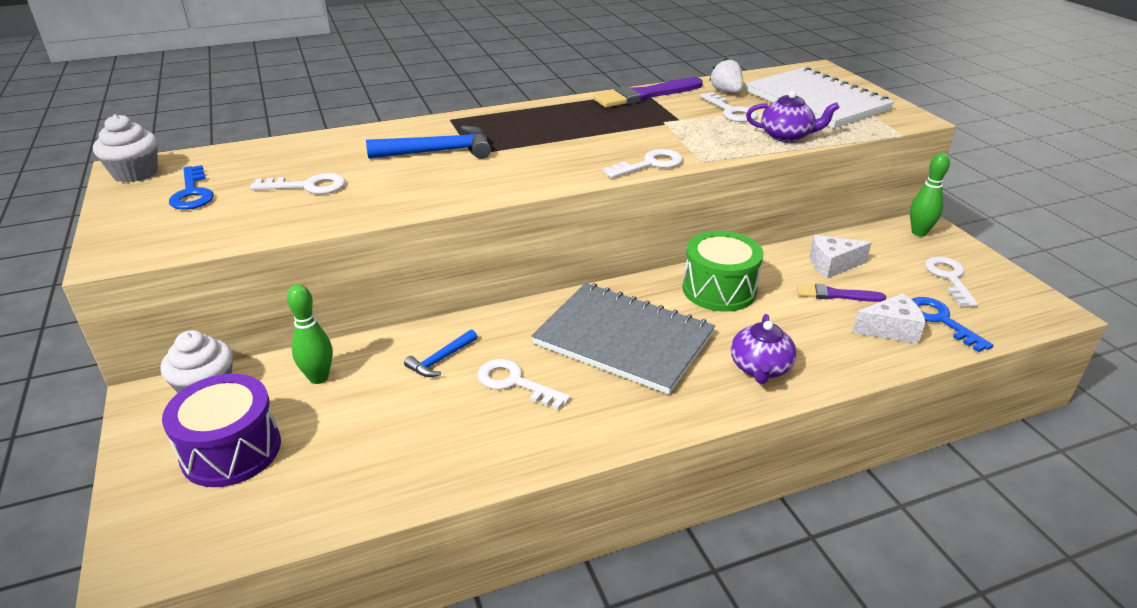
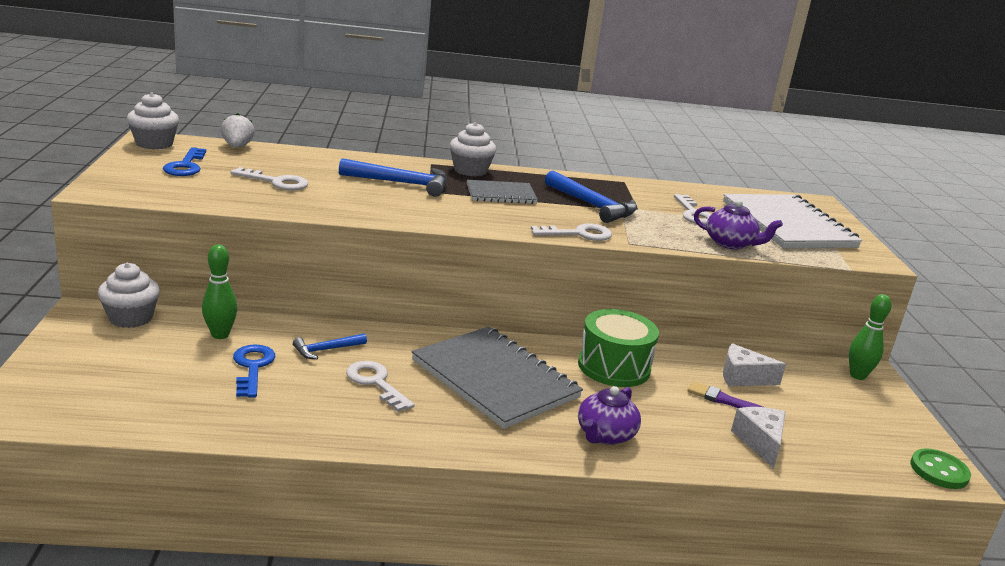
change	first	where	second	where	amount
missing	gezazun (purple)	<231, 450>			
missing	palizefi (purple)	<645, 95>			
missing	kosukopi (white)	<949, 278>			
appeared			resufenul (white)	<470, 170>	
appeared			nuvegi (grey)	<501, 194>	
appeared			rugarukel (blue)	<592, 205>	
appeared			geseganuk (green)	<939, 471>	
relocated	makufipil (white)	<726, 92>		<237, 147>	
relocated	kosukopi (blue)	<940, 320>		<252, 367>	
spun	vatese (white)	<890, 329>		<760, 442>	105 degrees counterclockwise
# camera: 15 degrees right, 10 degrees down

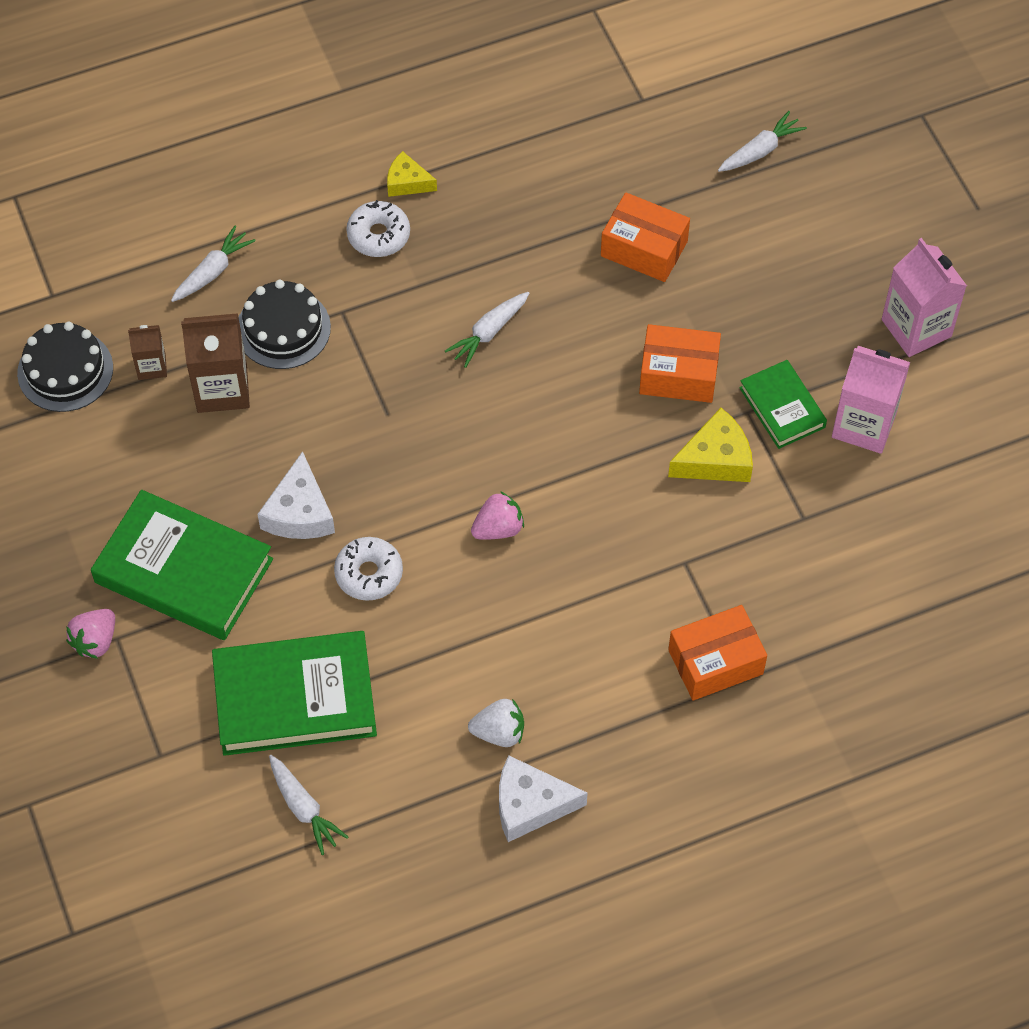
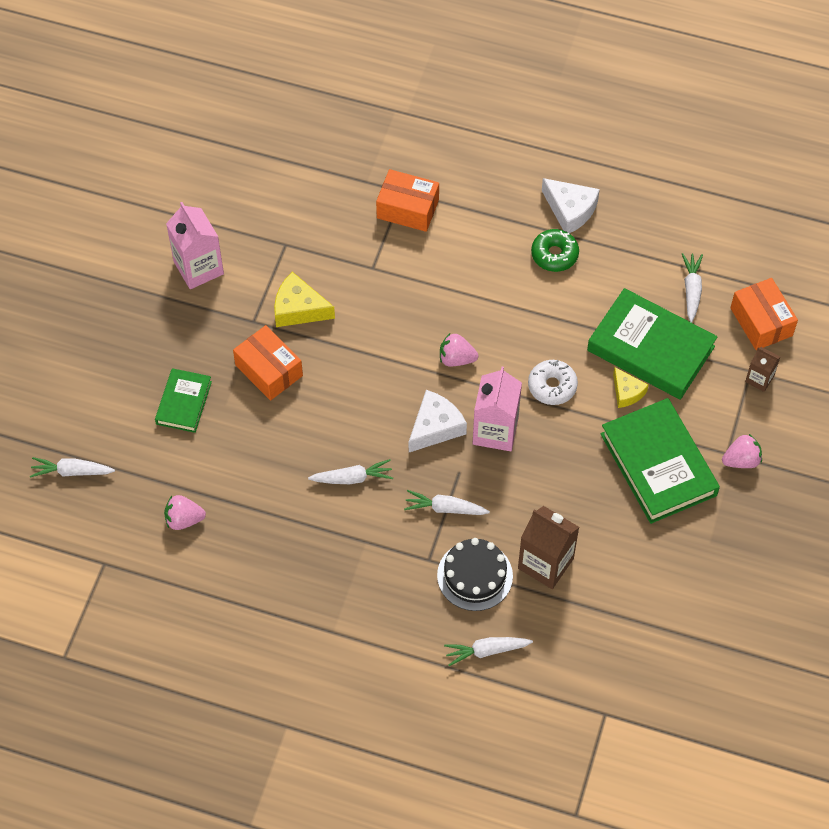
change	first	where	second	where	amount
missing	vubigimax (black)	<65, 370>			
missing	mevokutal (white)	<378, 235>			
appeared			makufipil (pink)	<184, 519>	
appeared			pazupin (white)	<445, 508>	
relocated	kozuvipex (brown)	<151, 366>		<759, 379>	
relocated	vatese (white)	<299, 512>		<435, 427>	
relocated	vatese (yellow)	<407, 182>		<627, 392>	
relocated	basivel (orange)	<644, 248>		<761, 322>	
relocated	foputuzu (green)	<782, 407>		<184, 403>	
relocated	kozuvipex (pink)	<916, 328>		<495, 431>	
exchanged	makufipil (white)	<499, 732>	mevokutal (green)	<554, 254>	
# camera: 140 degrees left, 0 degrees up

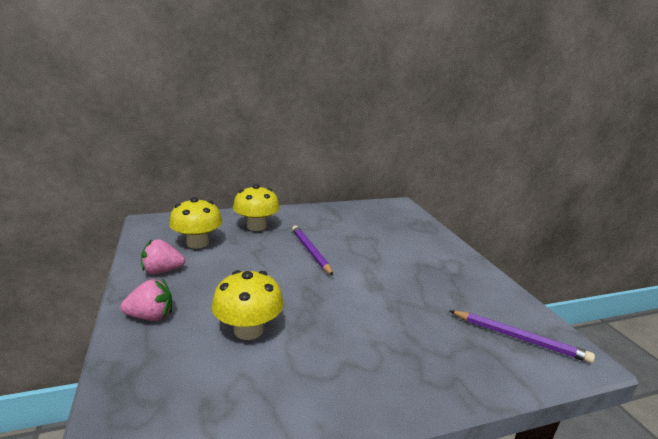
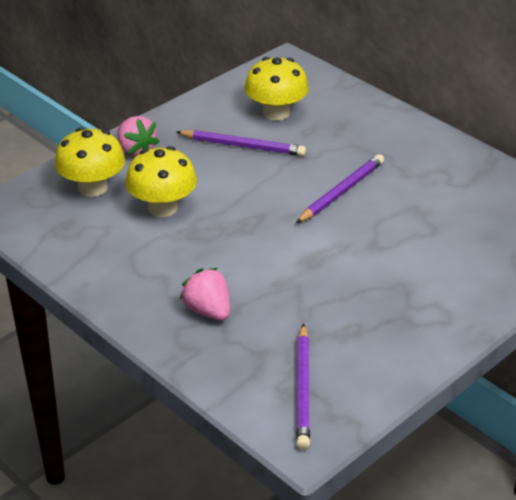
change	first	where	second	where	amount
appeared			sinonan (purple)	<243, 146>	
relocated	makufipil (pink)	<162, 271>		<208, 311>	
relocated	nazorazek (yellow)	<256, 226>		<92, 187>	
# camera: 65 degrees right, 15 degrees up

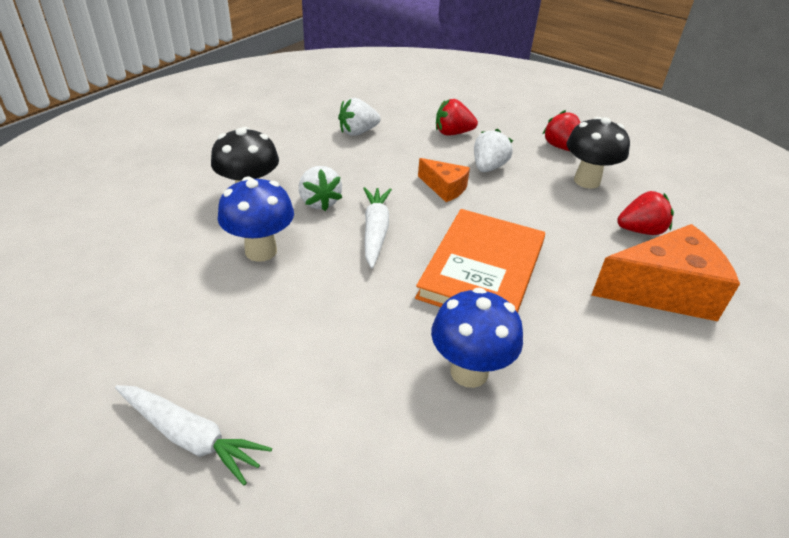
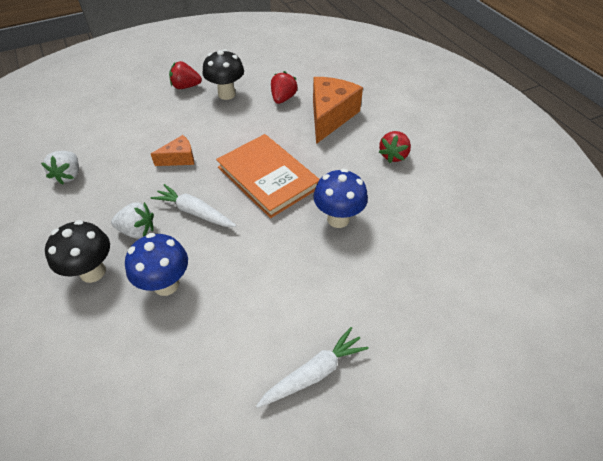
change	first	where	second	where	amount
missing	makufipil (white)	<488, 167>			
relocated	makufipil (red)	<452, 133>		<393, 155>	
# camera: 60 degrees left, 10 degrees up

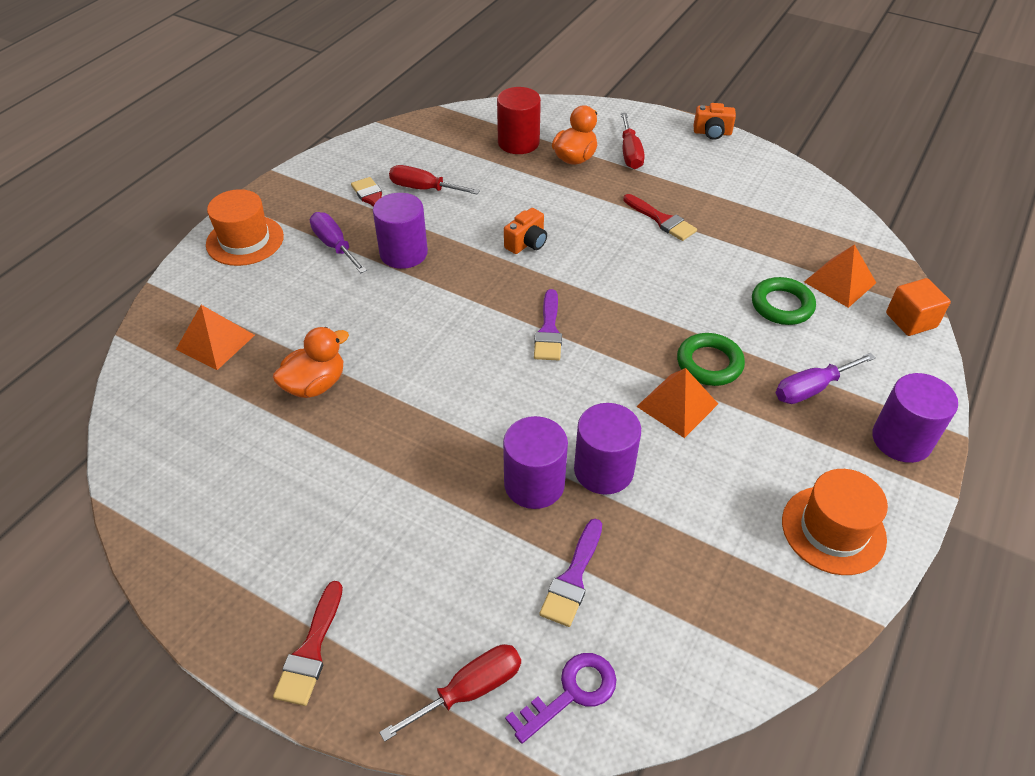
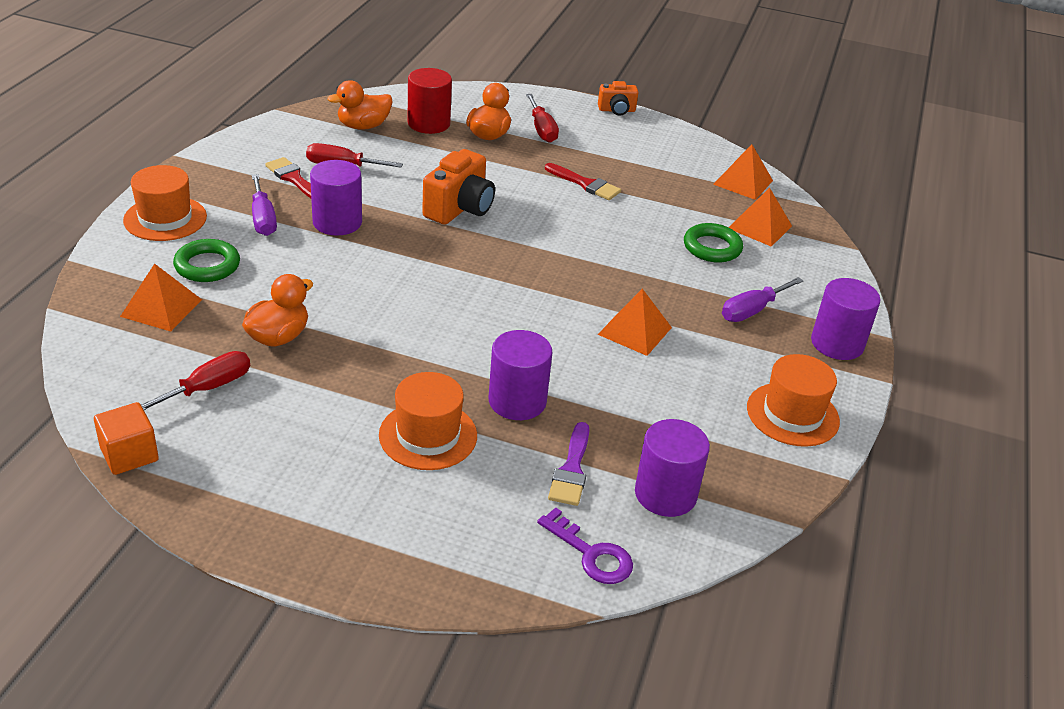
change	first	where	second	where	amount
missing	palizefi (red)	<311, 650>			
missing	palizefi (purple)	<549, 330>			
appeared			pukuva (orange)	<363, 126>	
appeared			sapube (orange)	<428, 435>	
appeared			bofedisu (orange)	<743, 182>	
relocated	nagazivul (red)	<470, 690>		<208, 388>	
relocated	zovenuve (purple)	<603, 470>		<665, 494>	
relocated	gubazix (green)	<709, 363>		<207, 266>	
relocated	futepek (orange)	<911, 320>		<129, 455>	
spun	nagazivul (purple)	<334, 245>		<263, 219>	150 degrees counterclockwise
spun	kosukopi (purple)	<571, 693>		<591, 554>	90 degrees clockwise
size	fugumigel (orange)	<527, 243>		<459, 208>	x1.70
# camera: 15 degrees left, 10 degrees down

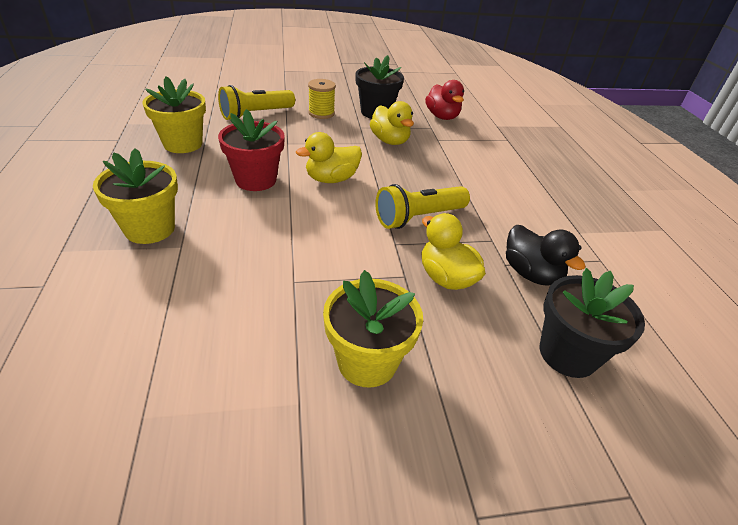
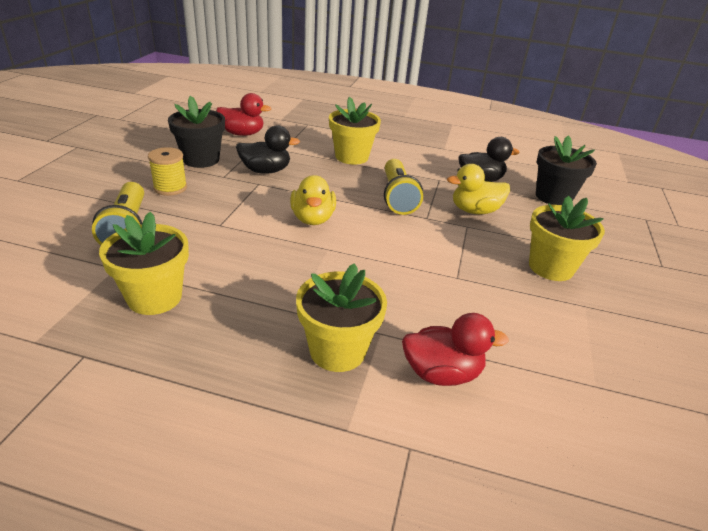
change	first	where	second	where	amount
missing	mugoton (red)	<256, 180>			
appeared			mugoton (yellow)	<351, 157>	
appeared			pukuva (red)	<441, 373>	
colour	pukuva (yellow)	<390, 141>	pukuva (black)	<265, 171>	
# camera: 65 degrees left, 5 degrees down

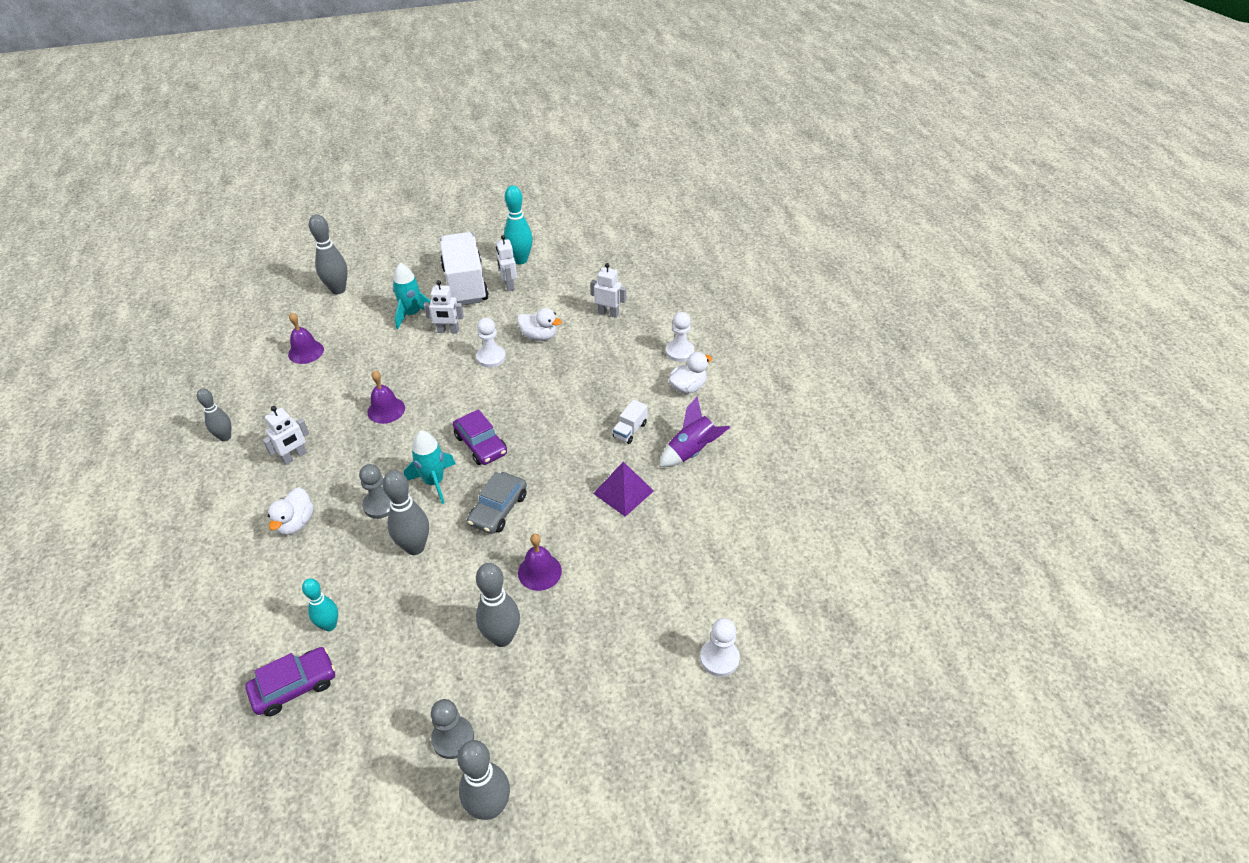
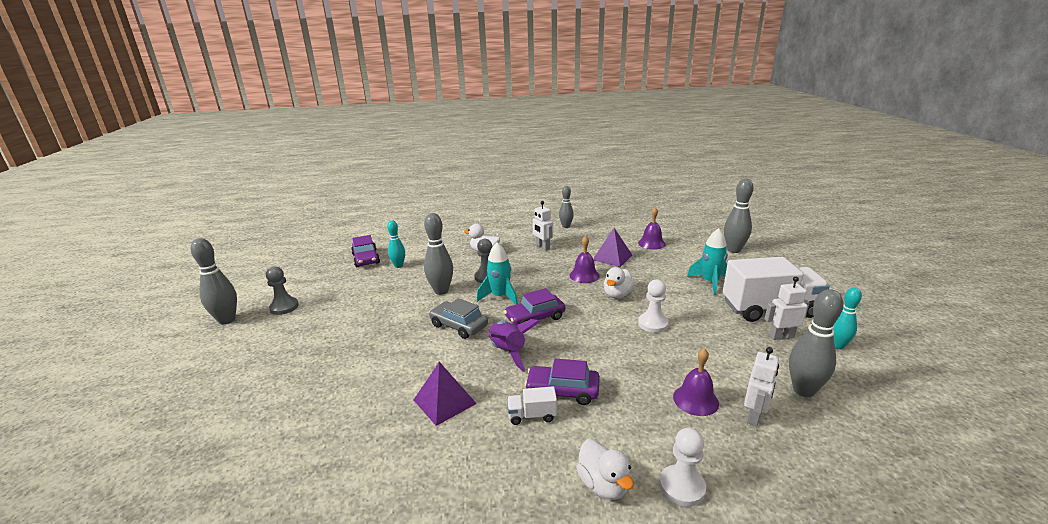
change	first	where	second	where	amount
missing	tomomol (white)	<448, 331>			
missing	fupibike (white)	<719, 658>			
appeared			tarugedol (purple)	<562, 391>	
appeared			bofedisu (purple)	<612, 257>	
relocated	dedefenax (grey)	<502, 637>		<803, 390>	
relocated	pukuva (white)	<539, 336>		<617, 295>	
relocated	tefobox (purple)	<539, 572>		<695, 400>	
relocated	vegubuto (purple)	<691, 451>		<507, 352>	
spun	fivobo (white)	<630, 430>		<532, 415>	45 degrees counterclockwise
size	dedefenax (turquoise)	<520, 260>		<837, 346>	x0.65
# camera: 100 degrees right, 20 degrees down

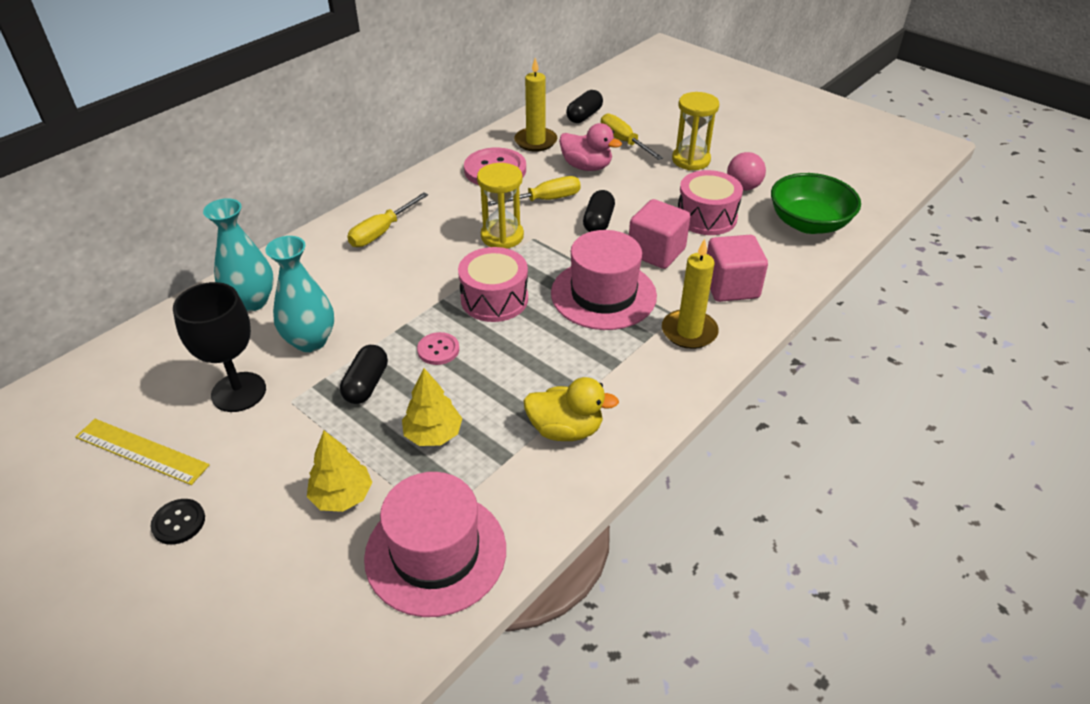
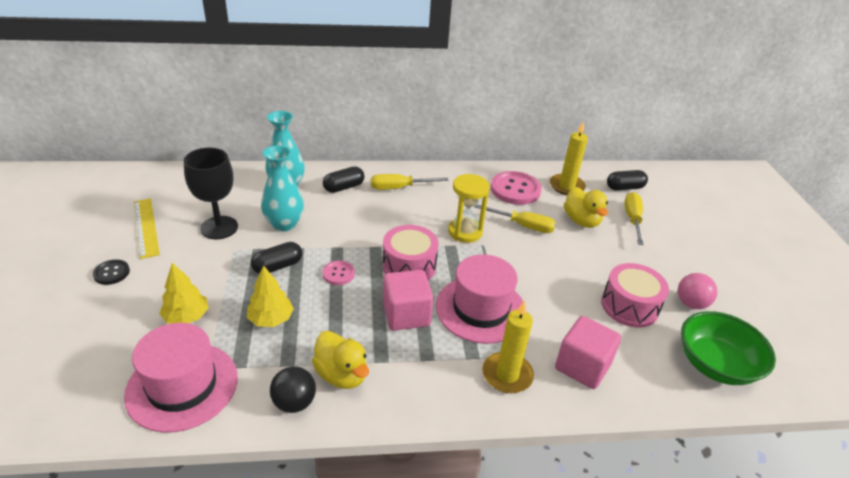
change	first	where	second	where	amount
missing	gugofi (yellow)	<691, 160>			
appeared			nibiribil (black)	<294, 403>	
relocated	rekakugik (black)	<598, 222>		<344, 187>	
relocated	futepek (pink)	<656, 252>		<406, 314>	
colour	pukuva (pink)	<586, 167>	pukuva (yellow)	<581, 221>	
# camera: 40 degrees right, 5 degrees down

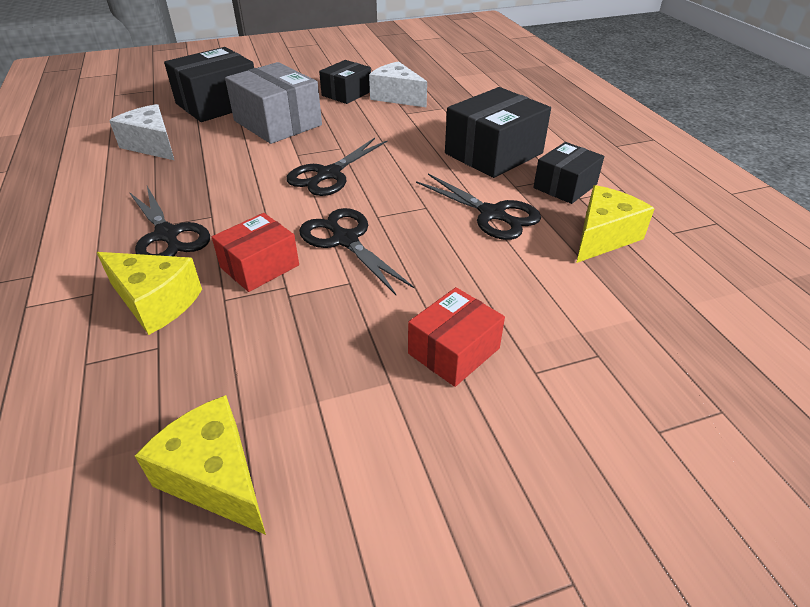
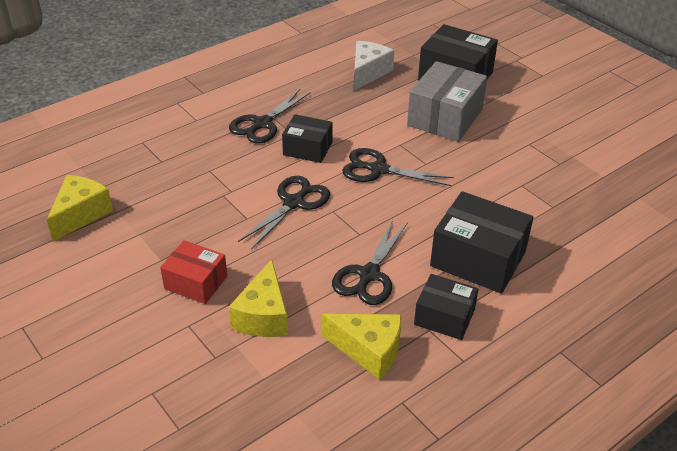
change	first	where	second	where	amount
missing	basivel (red)	<259, 266>			
missing	vatese (white)	<397, 97>			
relocated	vatese (yellow)	<156, 302>		<263, 316>	
relocated	basivel (black)	<346, 93>		<307, 148>	
# camera: 70 degrees right, 0 degrees up

